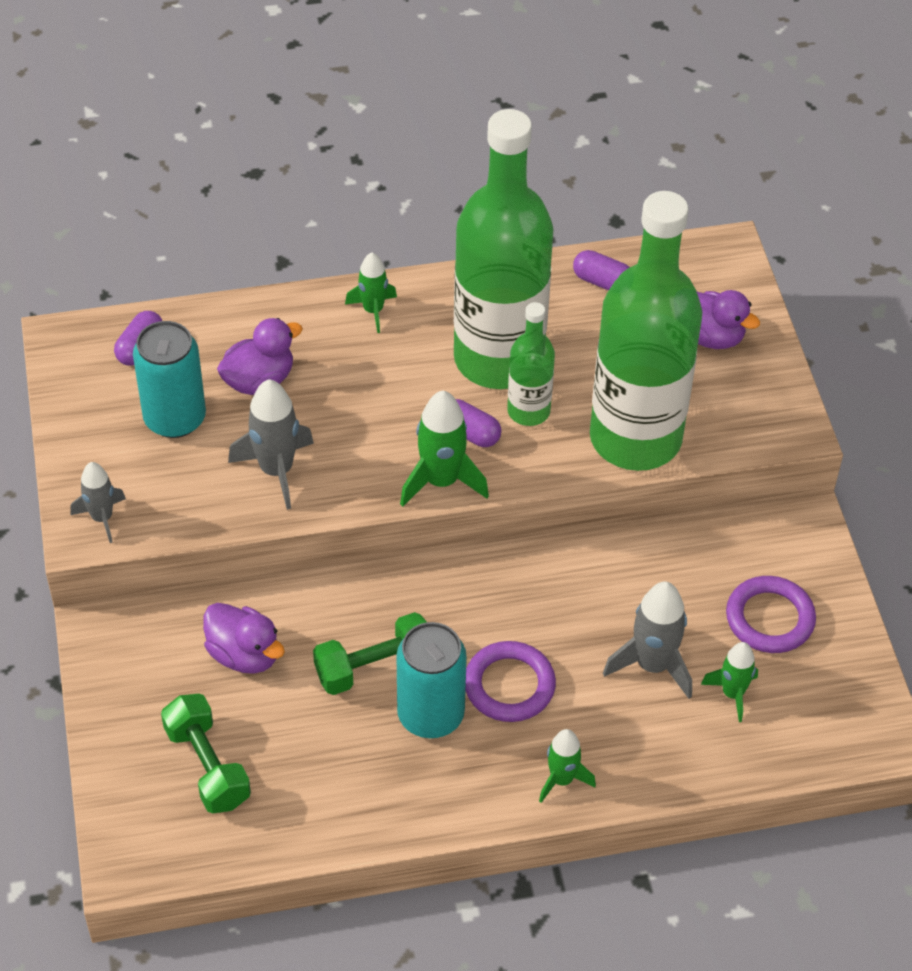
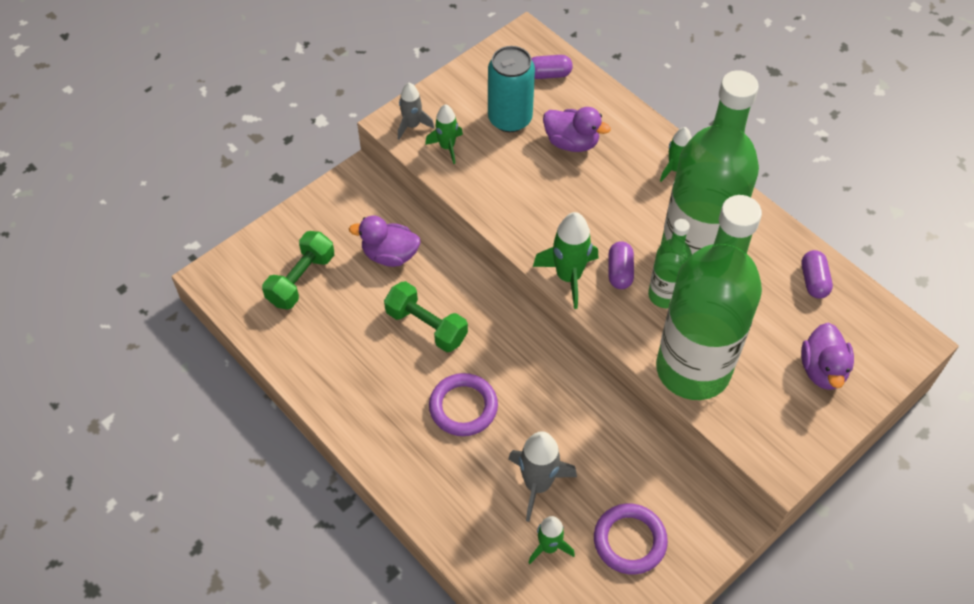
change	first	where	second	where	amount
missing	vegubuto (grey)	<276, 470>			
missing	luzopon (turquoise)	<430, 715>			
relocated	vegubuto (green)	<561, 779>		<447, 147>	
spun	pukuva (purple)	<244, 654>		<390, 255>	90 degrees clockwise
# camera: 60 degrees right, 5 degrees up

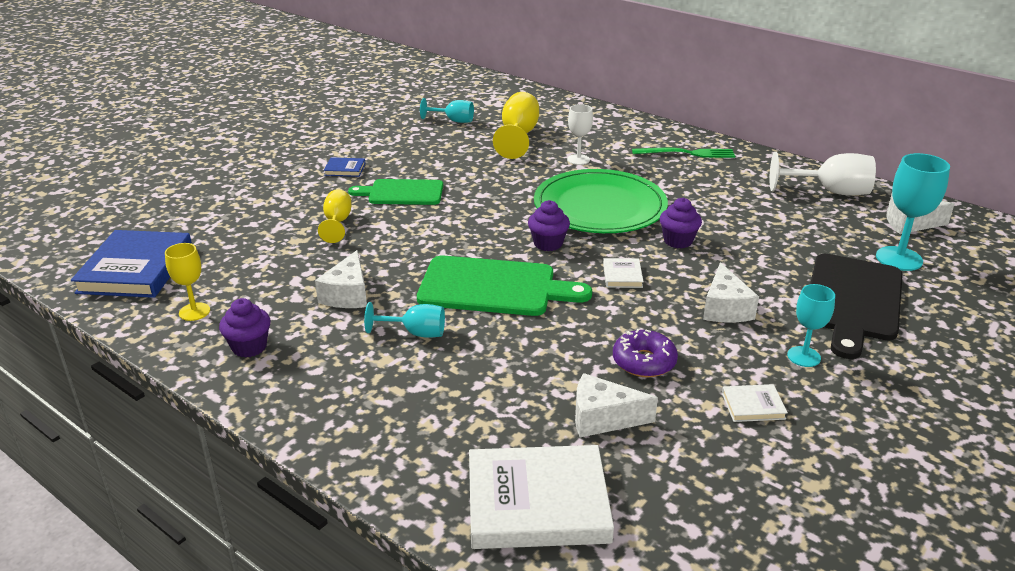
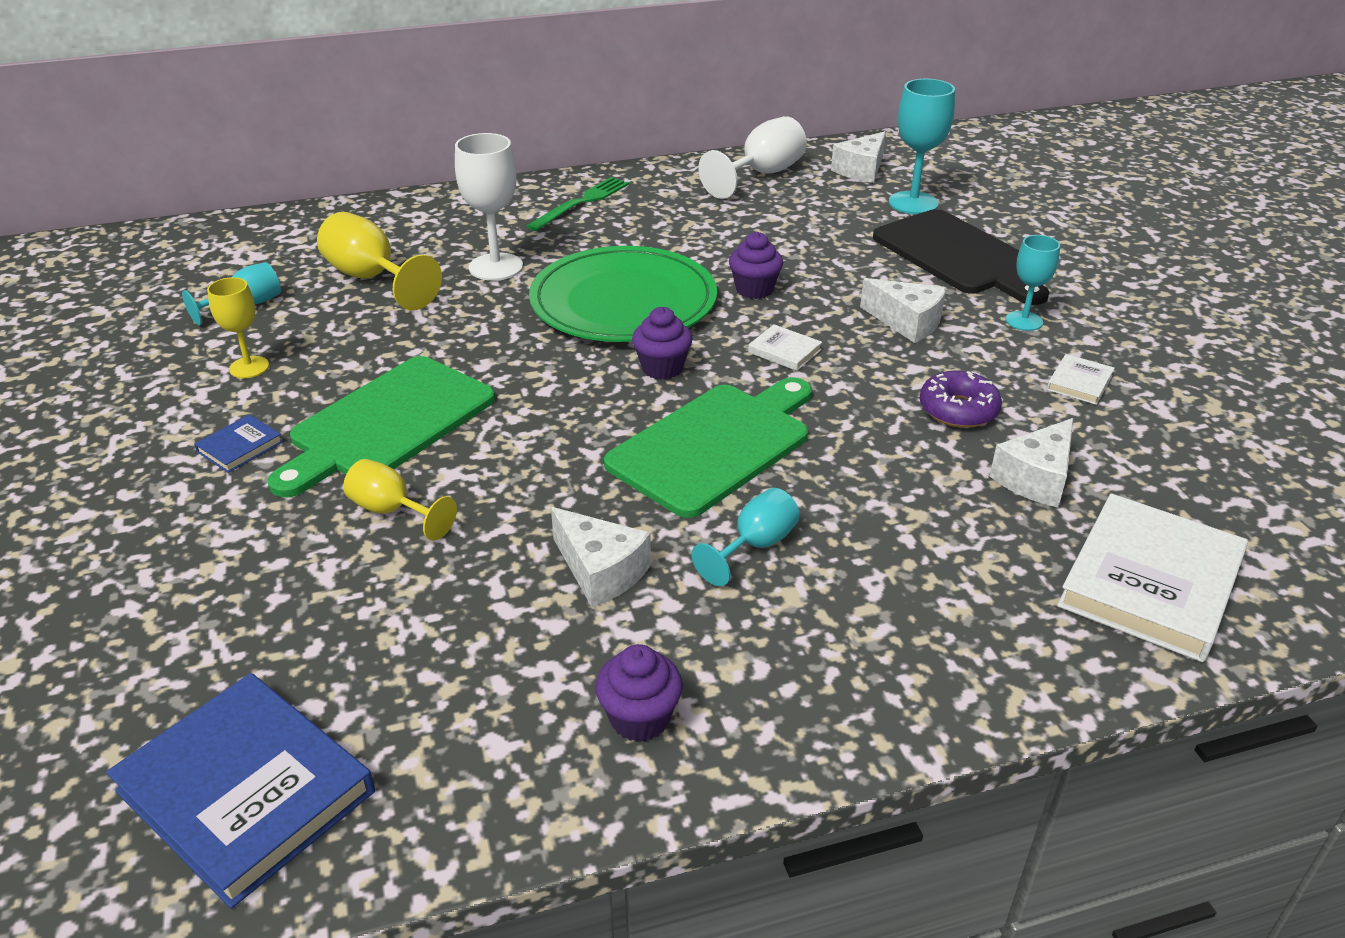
change	first	where	second	where	amount
relocated	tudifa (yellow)	<194, 312>		<249, 367>	
size	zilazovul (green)	<402, 193>		<387, 423>	x1.52
size	tudifa (white)	<578, 159>		<496, 267>	x1.60
# camera: 55 degrees left, 5 degrees up

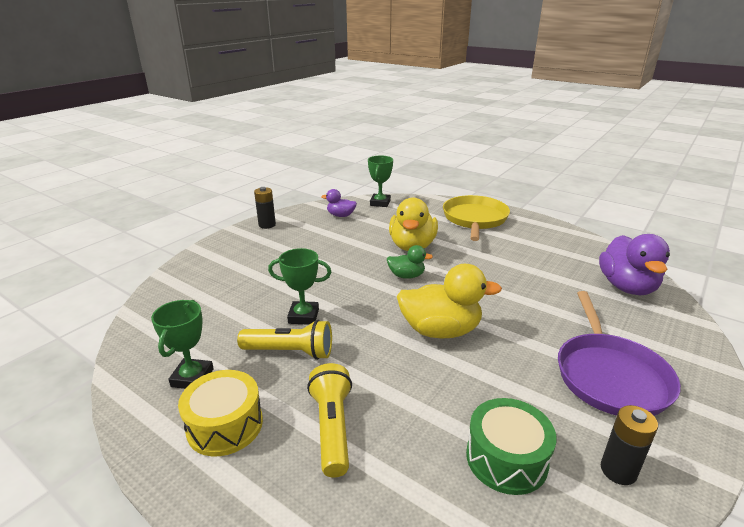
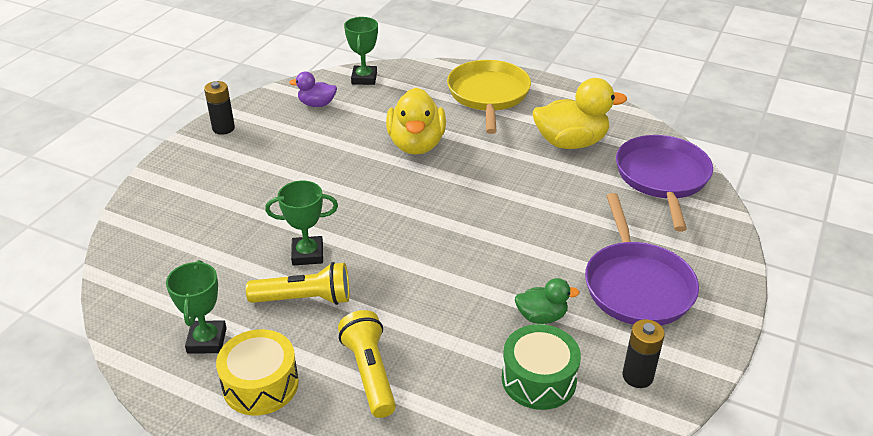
change	first	where	second	where	amount
relocated	pukuva (green)	<406, 276>		<541, 316>	
relocated	pukuva (yellow)	<440, 330>		<571, 142>	
exchanged	pukuva (purple)	<627, 287>	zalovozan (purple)	<662, 177>	
# camera: 10 degrees left, 10 degrees up

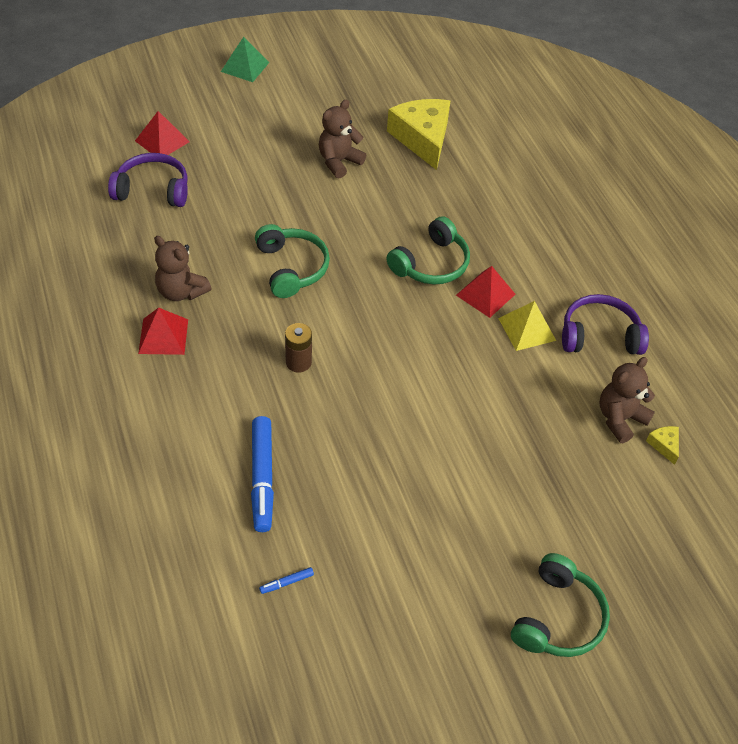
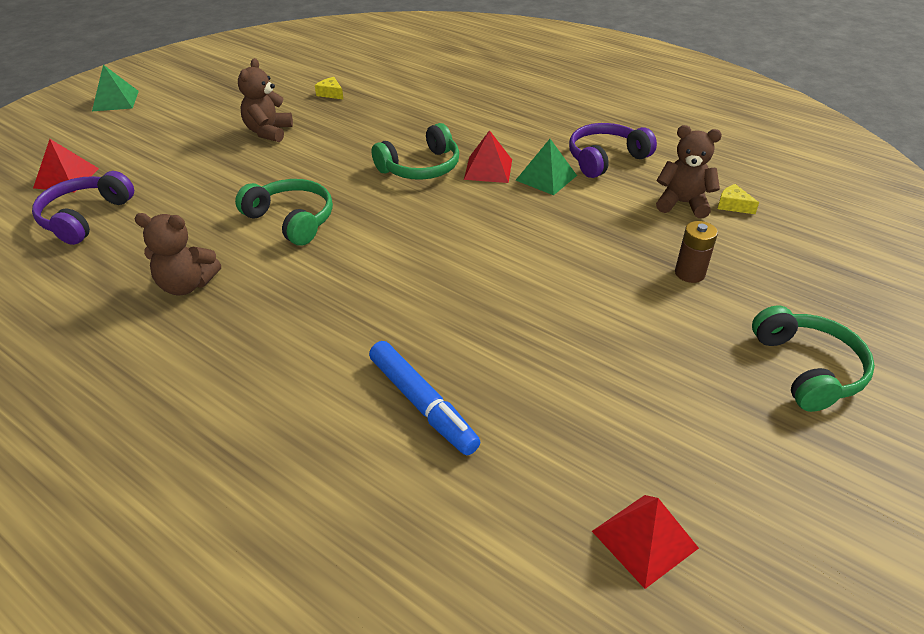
change	first	where	second	where	amount
missing	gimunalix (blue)	<286, 582>			
relocated	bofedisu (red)	<163, 336>		<644, 539>	
relocated	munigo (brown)	<298, 362>		<689, 273>	
colour	bofedisu (yellow)	<526, 329>	bofedisu (green)	<546, 177>	
spun	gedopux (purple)	<153, 190>		<85, 217>	45 degrees counterclockwise
spun	gedopux (green)	<431, 264>		<421, 167>	45 degrees clockwise
spun	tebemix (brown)	<620, 419>		<682, 203>	90 degrees clockwise
size	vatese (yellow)	<422, 138>		<330, 93>	x0.40
# camera: 30 degrees left, 10 degrees down

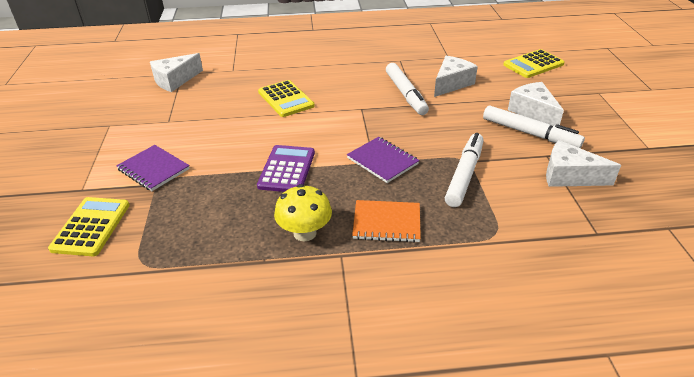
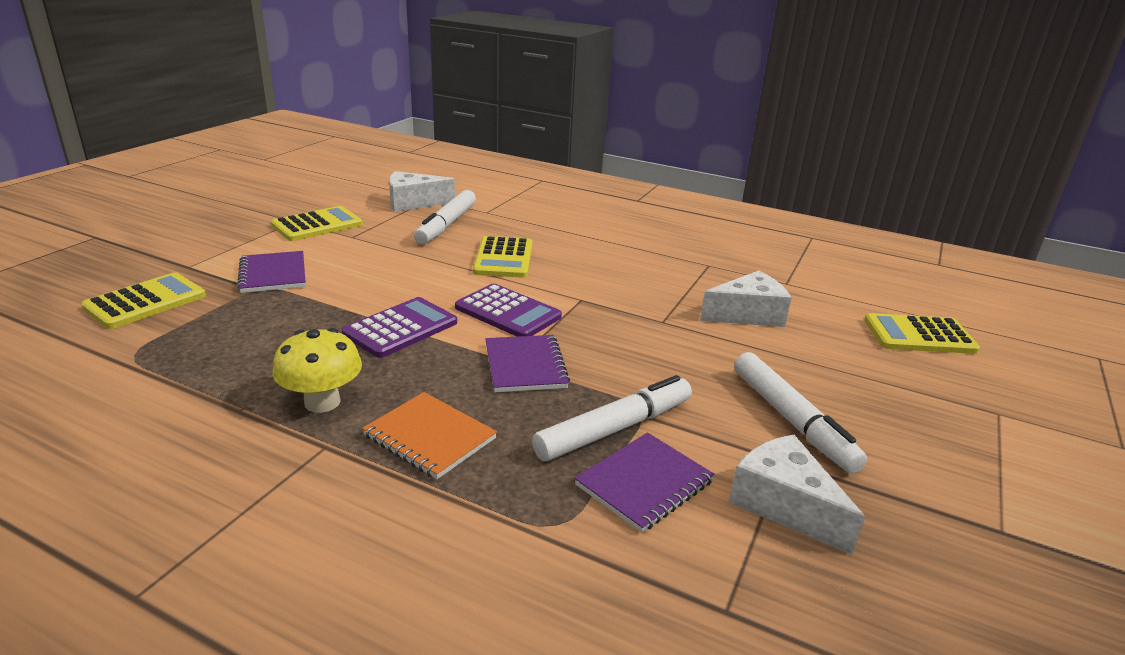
change	first	where	second	where	amount
missing	vatese (white)	<533, 112>			
appeared			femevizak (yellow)	<317, 225>	
appeared			femevizak (purple)	<508, 312>	
appeared			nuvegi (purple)	<644, 483>	
relocated	gimunalix (white)	<405, 94>		<447, 225>	
# camera: 30 degrees right, 10 degrees down

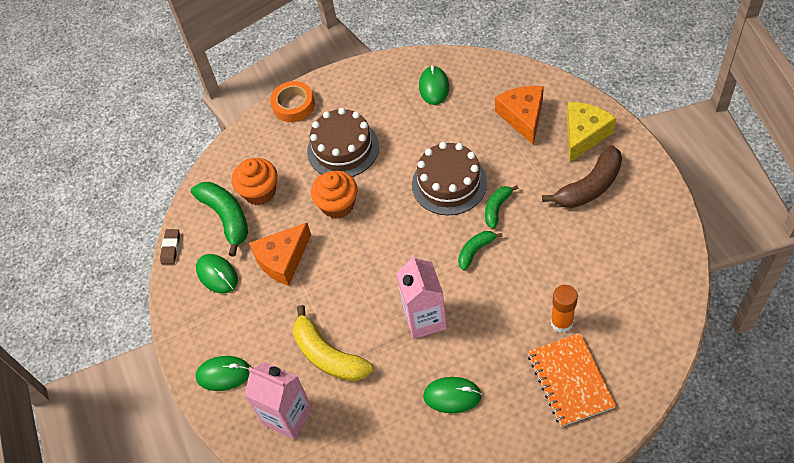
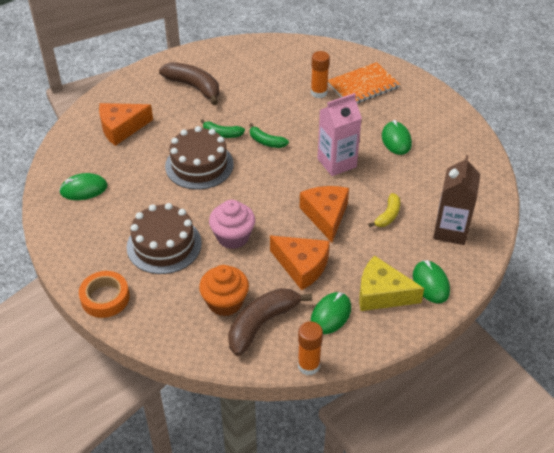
change	first	where	second	where	amount
appeared			vatese (orange)	<326, 215>	
relocated	vatese (yellow)	<584, 134>		<382, 294>	
exchanged	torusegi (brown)	<171, 248>	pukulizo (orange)	<308, 365>	
colour	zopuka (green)	<226, 218>	zopuka (brown)	<262, 324>	
colour	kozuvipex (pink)	<288, 416>	kozuvipex (brown)	<450, 231>	
colour	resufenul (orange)	<337, 205>	resufenul (pink)	<233, 237>	
size	zopuka (yellow)	<328, 355>		<388, 215>	x0.56
# camera: 110 degrees left, 10 degrees down

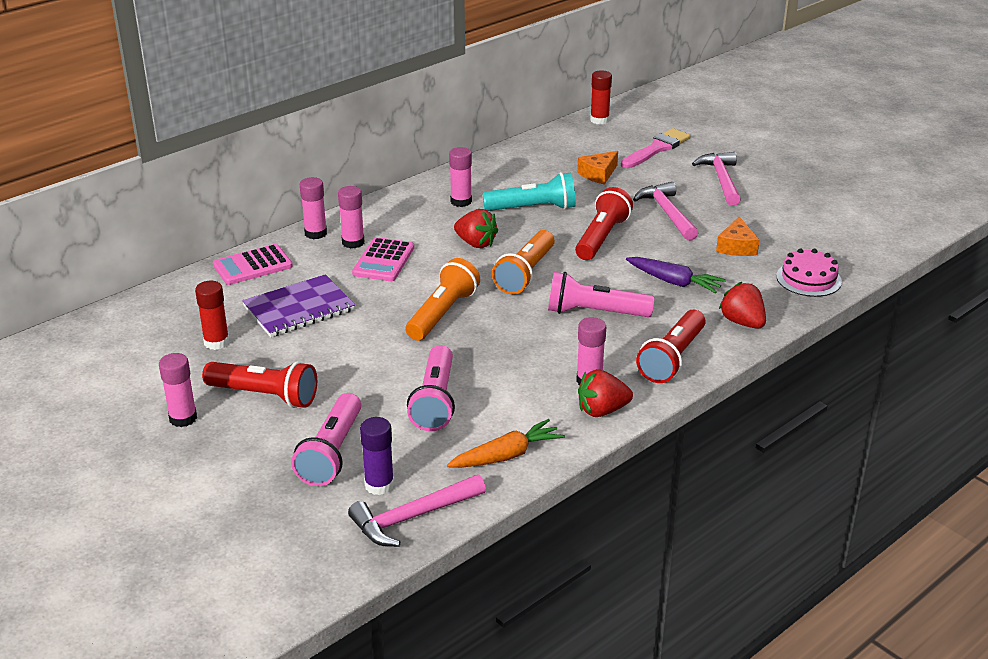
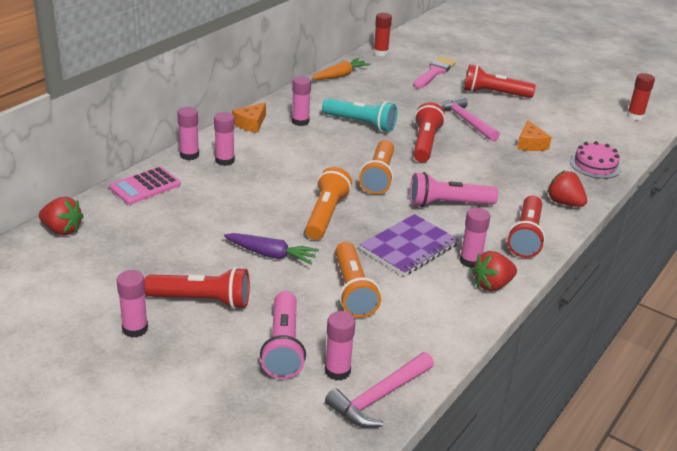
change	first	where	second	where	amount
missing	femevizak (pink)	<384, 261>			
relocated	pukulizo (red)	<216, 342>		<635, 116>	
relocated	nuvegi (purple)	<299, 308>		<409, 247>	
relocated	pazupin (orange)	<506, 455>		<340, 75>	
relocated	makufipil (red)	<476, 243>		<62, 230>	
relocated	vatese (orange)	<598, 174>		<251, 124>	
relocated	pazupin (purple)	<674, 282>		<271, 255>	
exchanged	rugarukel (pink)	<721, 180>	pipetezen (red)	<494, 94>	
colour	pukulizo (purple)	<379, 485>	pukulizo (pink)	<337, 371>	
colour	pipetezen (pink)	<435, 401>	pipetezen (orange)	<352, 291>	
spun	pipetezen (turquoise)	<533, 208>		<361, 124>	45 degrees clockwise
# camera: 15 degrees left, 0 degrees up

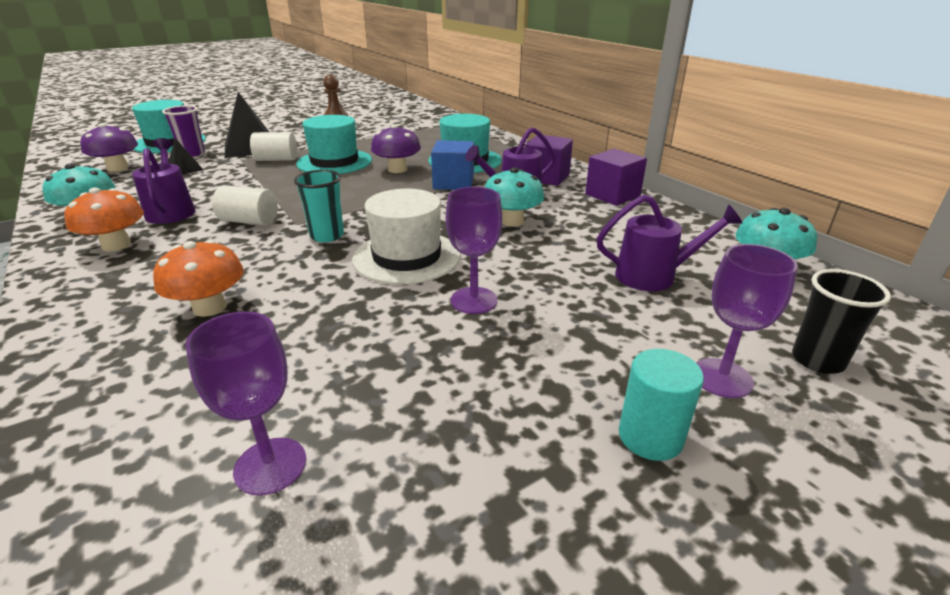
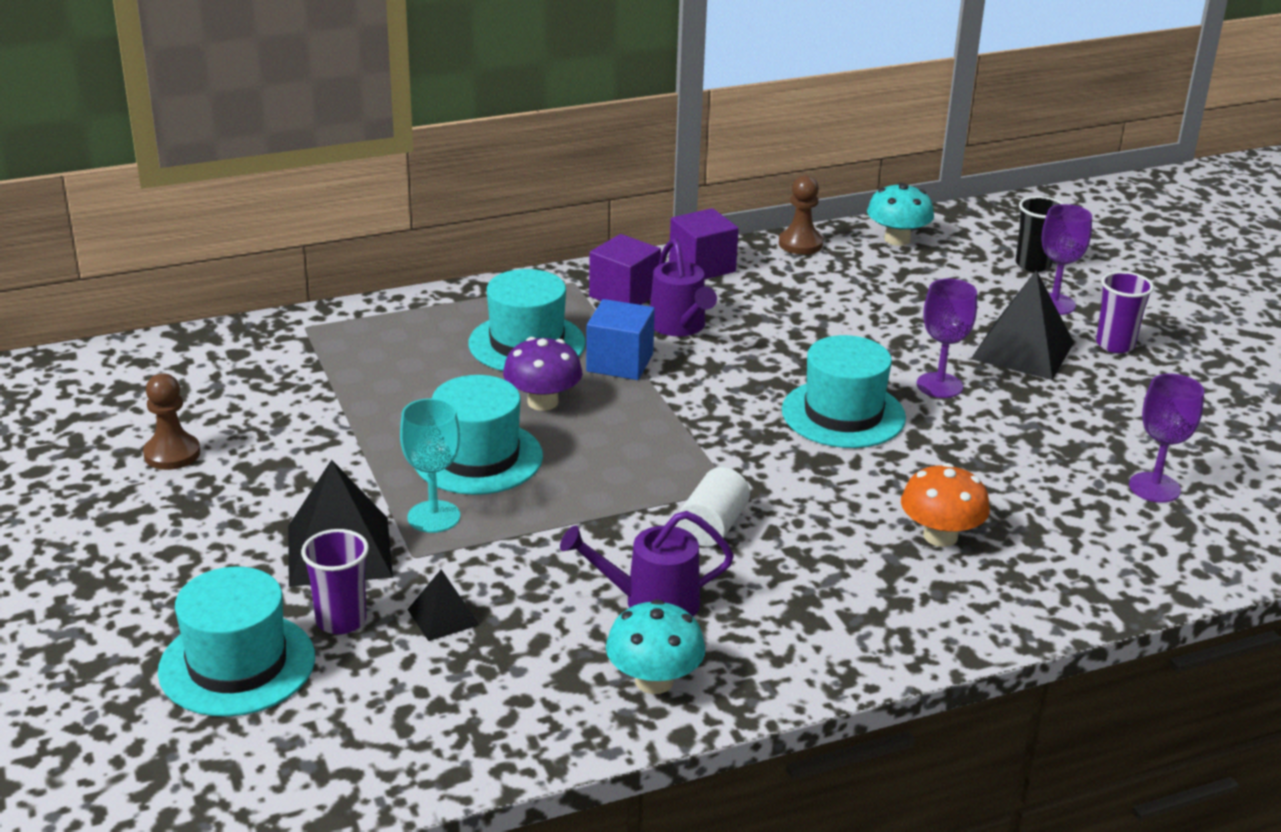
change	first	where	second	where	amount
missing	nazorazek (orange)	<116, 245>			
missing	nazorazek (purple)	<118, 168>			
missing	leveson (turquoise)	<327, 236>			
missing	nazorazek (turquoise)	<512, 221>			
missing	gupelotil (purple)	<654, 276>			
appeared			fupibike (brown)	<800, 244>	
appeared			bofedisu (black)	<1022, 350>	
exchanged	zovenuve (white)	<276, 159>	tudifa (turquoise)	<434, 517>	
exchanged	zovenuve (turquoise)	<650, 437>	leveson (purple)	<1115, 345>	
colour	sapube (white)	<407, 257>	sapube (turquoise)	<843, 414>	
# camera: 80 degrees left, 0 degrees up

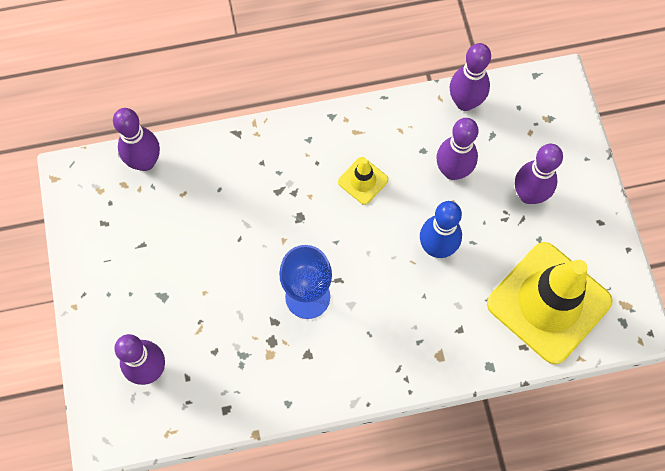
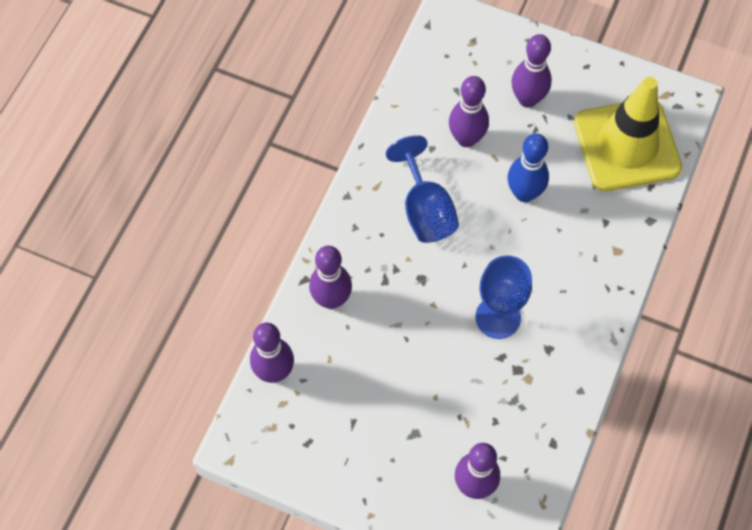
change	first	where	second	where	amount
relocated	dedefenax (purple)	<465, 102>		<331, 299>	
exchanged	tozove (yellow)	<363, 181>	tudifa (blue)	<425, 210>	
# camera: 55 degrees left, 5 degrees down

